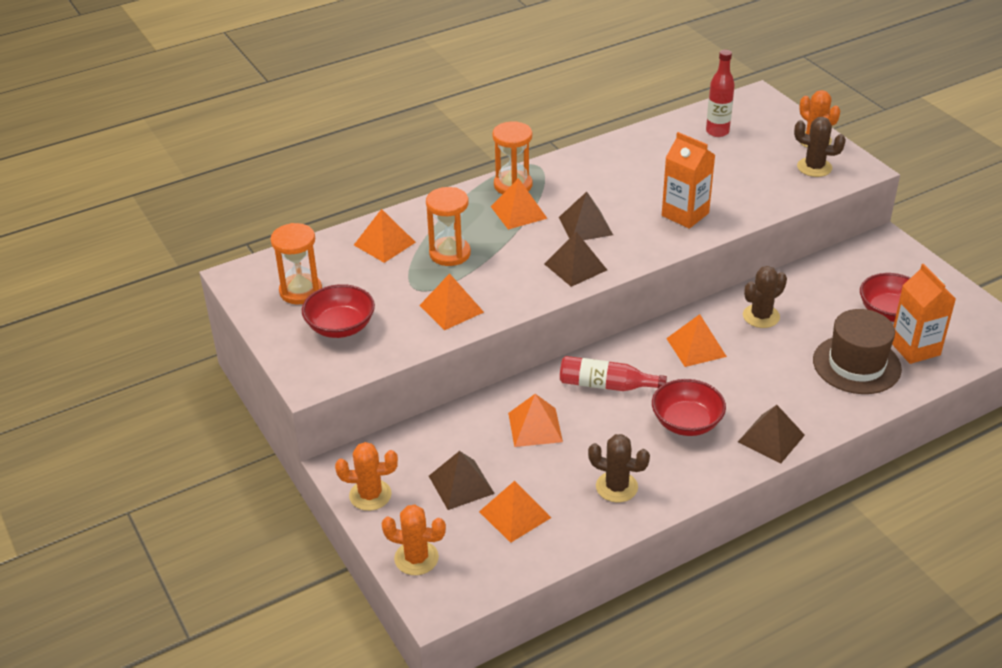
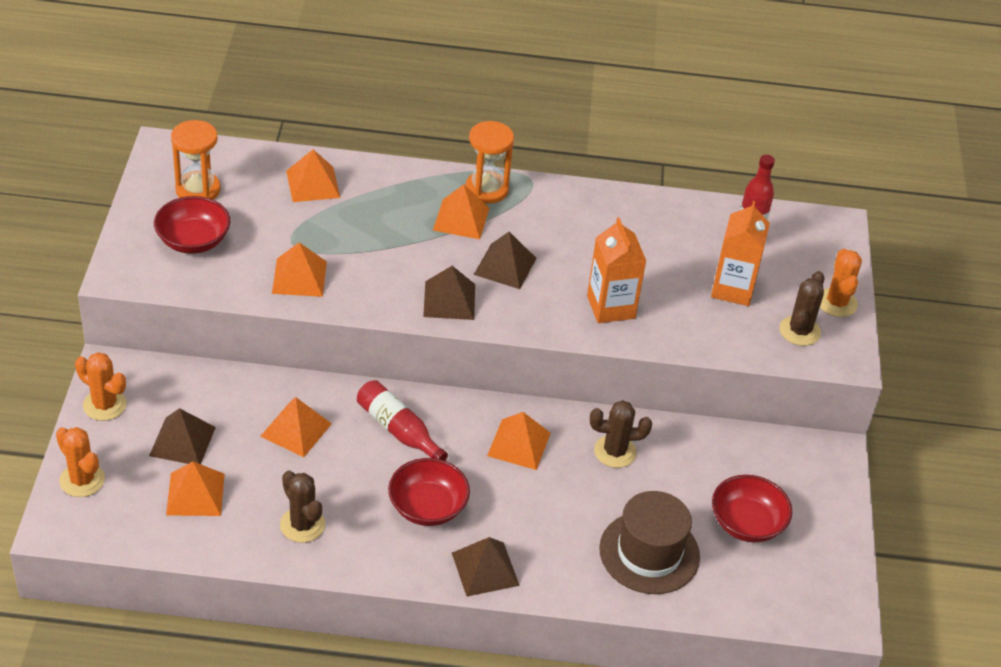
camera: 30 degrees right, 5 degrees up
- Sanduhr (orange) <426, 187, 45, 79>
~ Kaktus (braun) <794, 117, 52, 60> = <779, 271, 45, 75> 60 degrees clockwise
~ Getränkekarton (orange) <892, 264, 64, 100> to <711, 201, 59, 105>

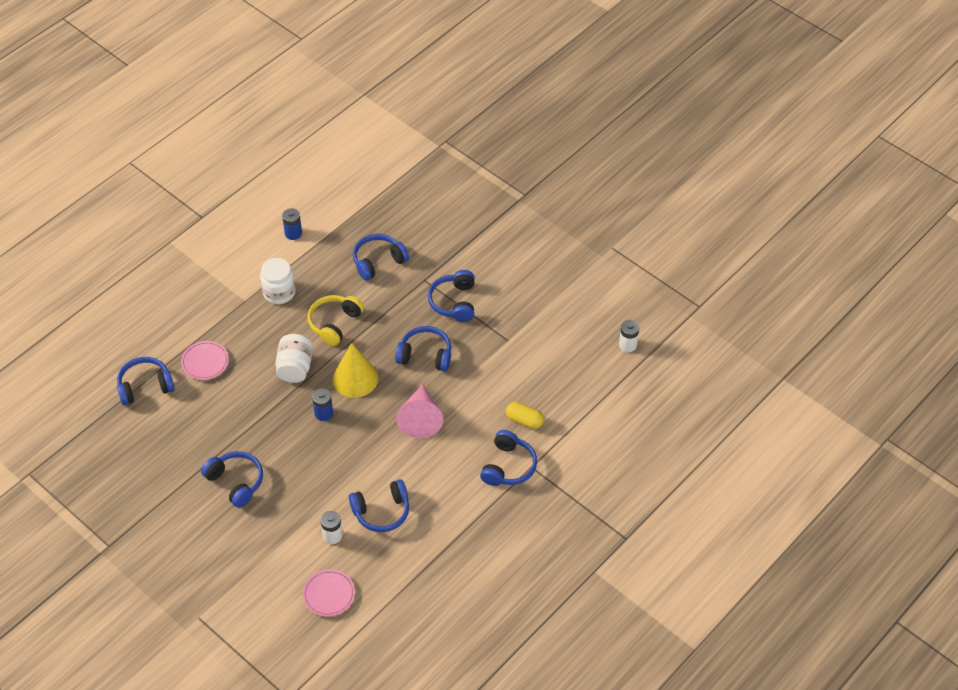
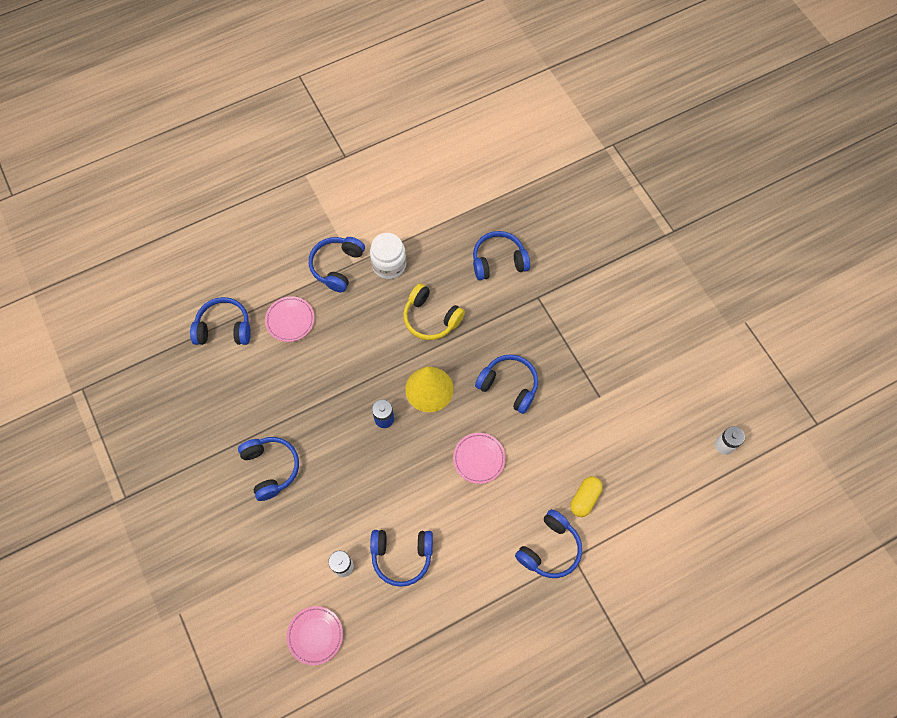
camera: 20 degrees right, 15 degrees up
- Einmachglas (weiß) <275, 334, 38, 49>
- Batterie (blau) <282, 208, 20, 32>
~ Kopfhörer (gelb) <307, 295, 57, 51> = <403, 283, 62, 57> 105 degrees counterclockwise
~ Kegel (rosa) <396, 384, 47, 54> to Teller (rosa) <453, 433, 53, 51>
~ Kopfhörer (blau) <428, 270, 47, 52> to <309, 237, 56, 55>
~ Kapsel (gelb) <506, 402, 38, 27> = <570, 476, 33, 41> 75 degrees clockwise

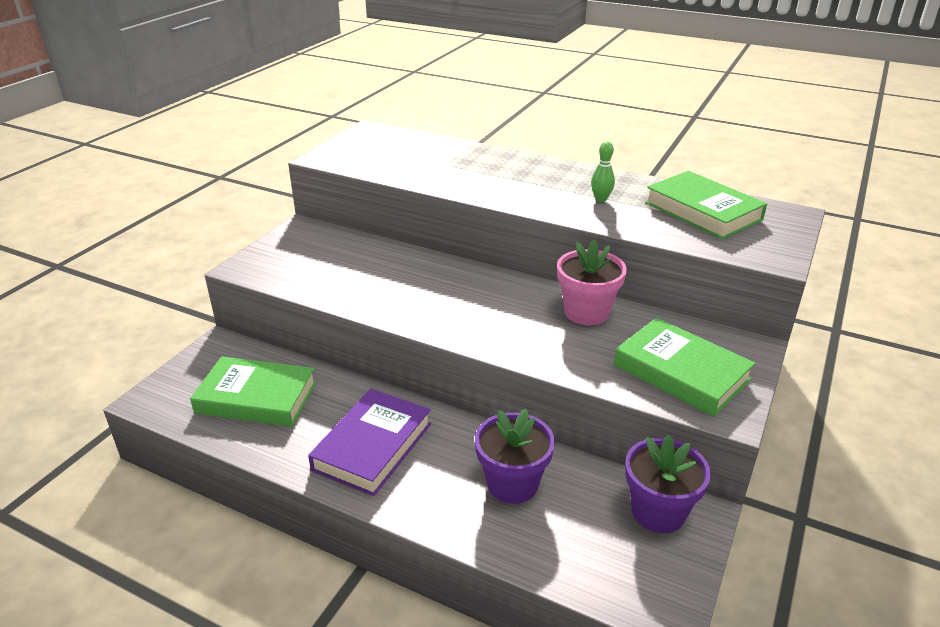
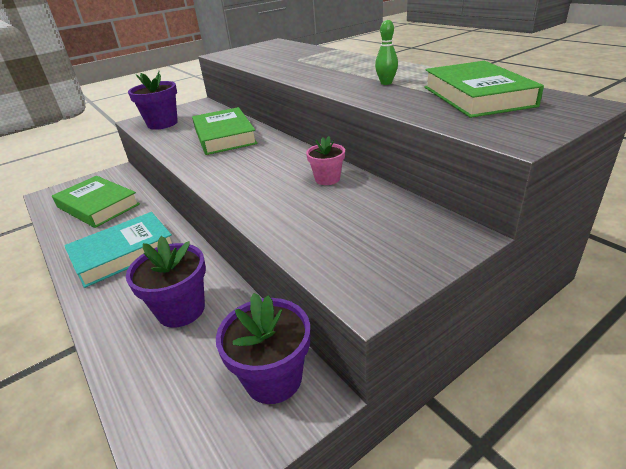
camera: 30 degrees right, 0 degrees up
~ Buch (lila) <308, 389, 123, 107> to Buch (türkis) <64, 212, 109, 76>
~ Blumentopf (rosa) <557, 240, 70, 85> = <306, 136, 39, 49> x0.59
~ Buch (grün) <614, 318, 142, 99> to <192, 107, 66, 48>
+ Blumentopf (lila) <128, 71, 50, 59>

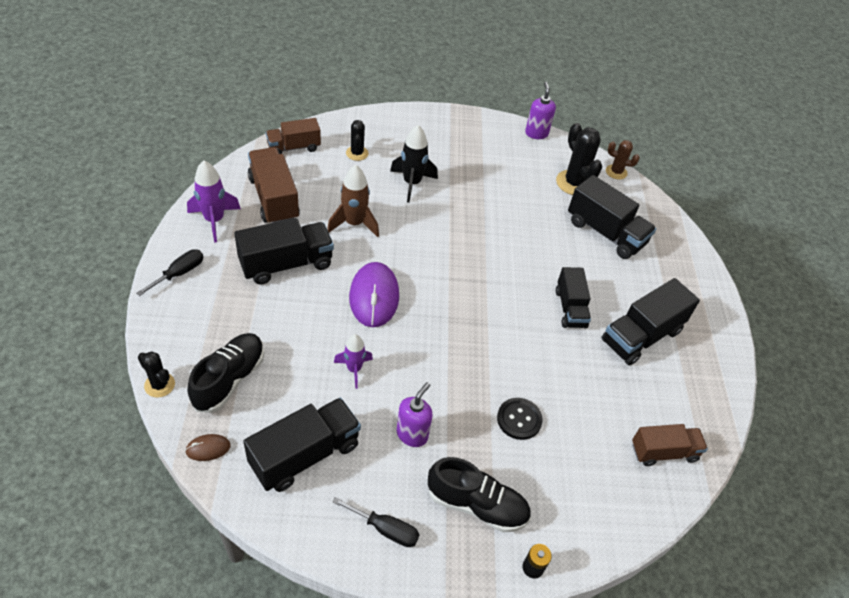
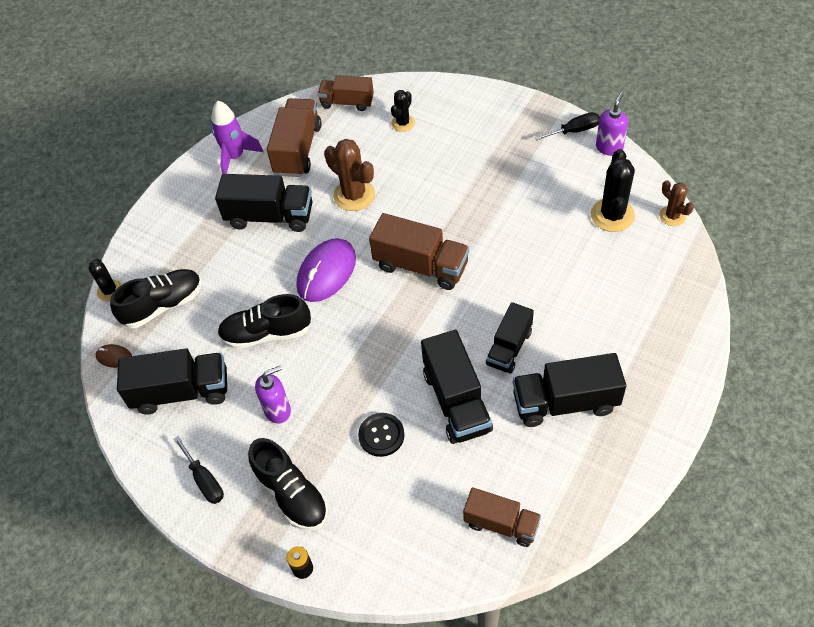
camera: 40 degrees right, 5 degrees up
~ Schraubenzieher (schwarz) <136, 249, 67, 47> to <534, 112, 66, 29>
~ Rakete (braun) <327, 165, 52, 72> to Kaktus (braun) <324, 139, 51, 72>
~ Rakete (lila) <334, 334, 39, 55> to Schuh (schwarz) <218, 294, 94, 55>
- Rakete (schwarz) <390, 125, 48, 78>
~ Lastwagen (schwarz) <568, 175, 88, 84> to <421, 330, 72, 114>
+ Lastwagen (braun) <369, 213, 100, 77>

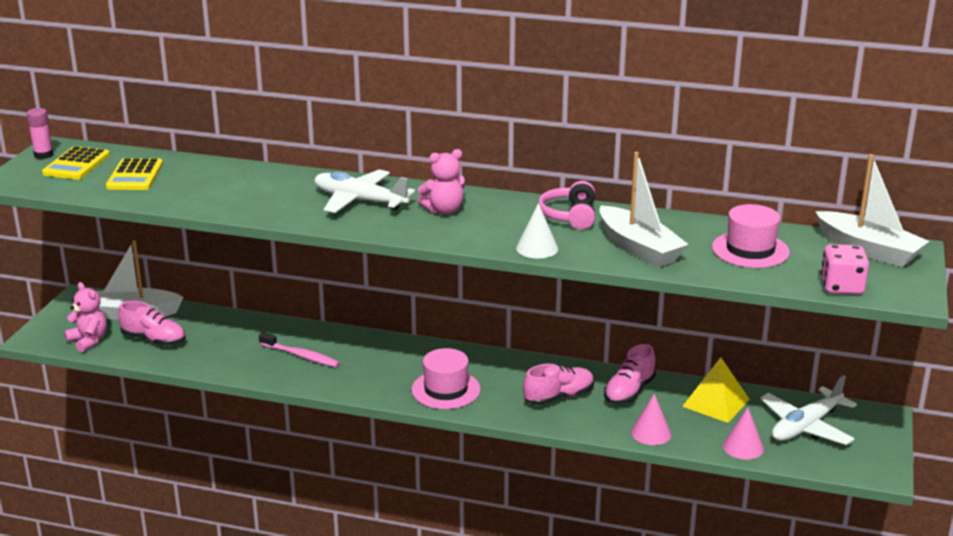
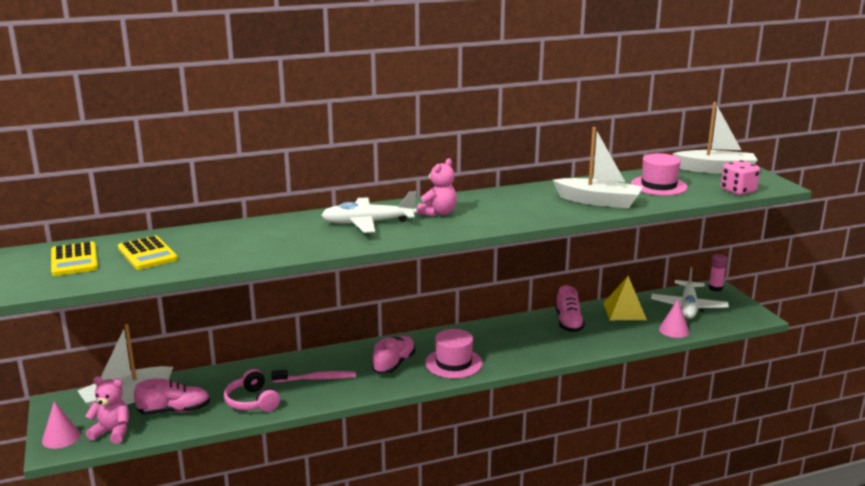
camera: 35 degrees left, 5 degrees down
~ Klebestift (rosa) <27, 108, 27, 51> to <708, 254, 19, 38>
- Kegel (weiß) <516, 203, 42, 55>
~ Schuh (rosa) <523, 364, 71, 41> to <372, 336, 43, 38>
~ Kopfhörer (rosa) <538, 181, 57, 49> to <224, 369, 56, 43>
~ Kegel (rosa) <631, 394, 40, 51> to <42, 401, 38, 48>

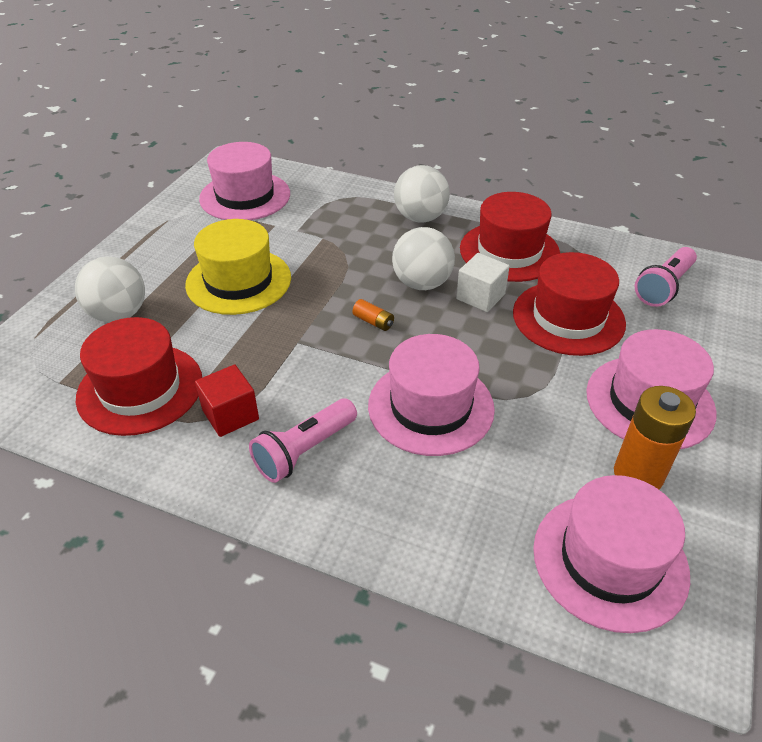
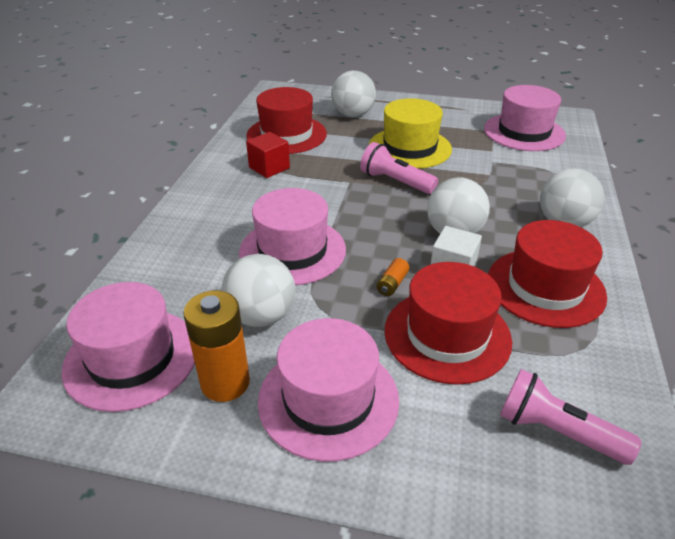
camera: 80 degrees right, 5 degrees down
~ Taschenlampe (rosa) <249, 399, 108, 84> to <360, 142, 78, 52>
~ Batterie (orange) <353, 299, 41, 32> to <377, 258, 32, 38>
+ Ball (weiß) <222, 254, 73, 73>

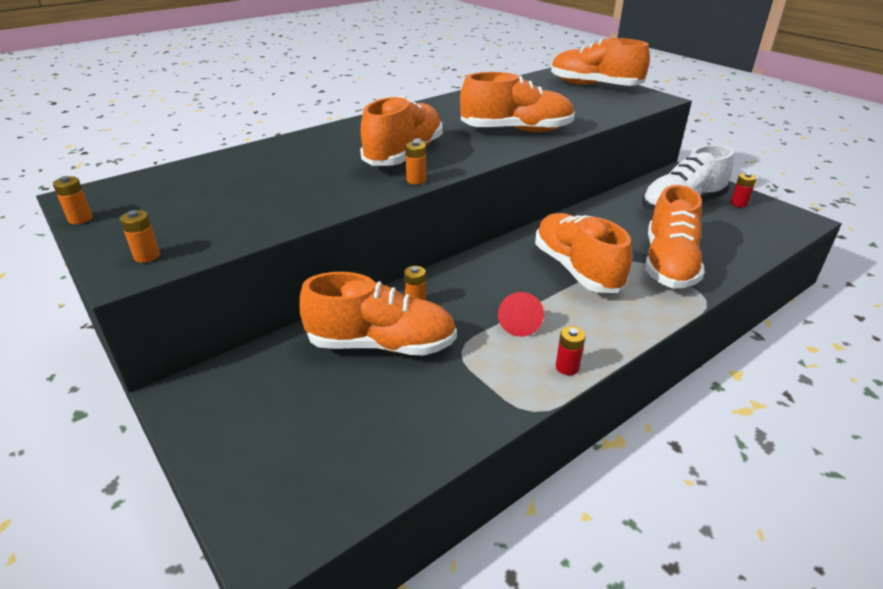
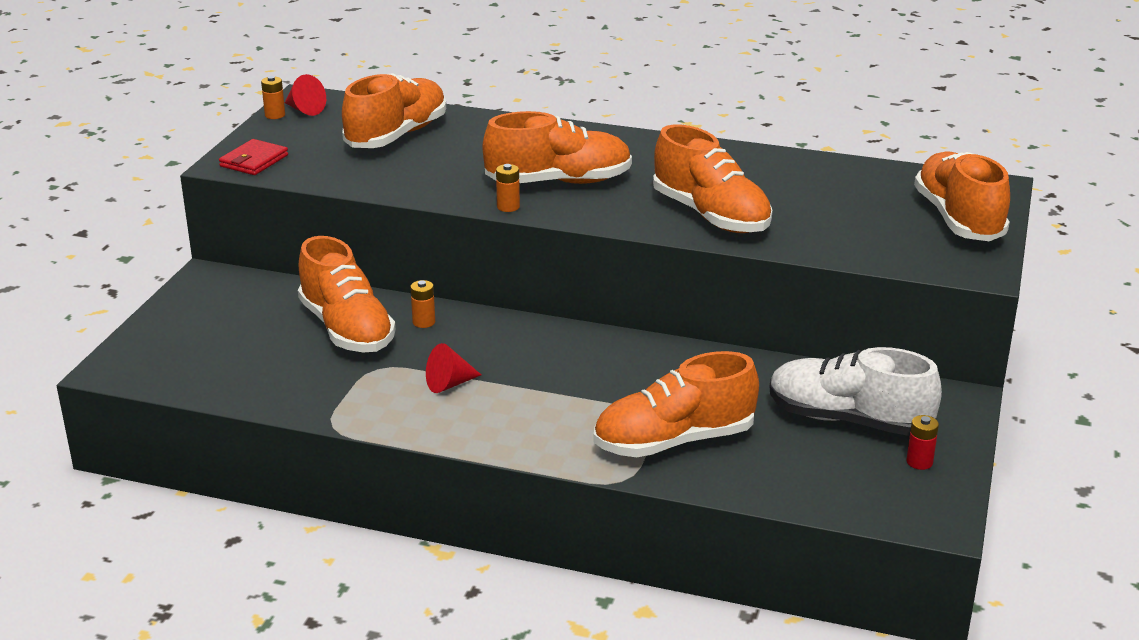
camera: 55 degrees right, 5 degrees down
~ Batterie (orange) <120, 210, 40, 53> to Geldbörse (rot) <219, 139, 69, 36>
~ Schuh (orange) <535, 213, 97, 80> to <342, 73, 104, 75>
- Batterie (rot) <556, 326, 30, 49>
+ Kegel (rot) <285, 74, 41, 42>

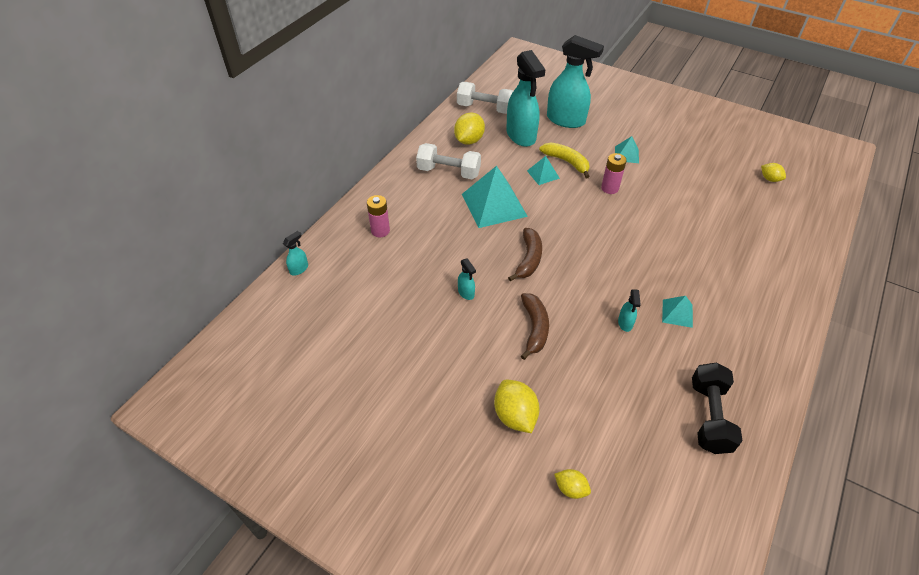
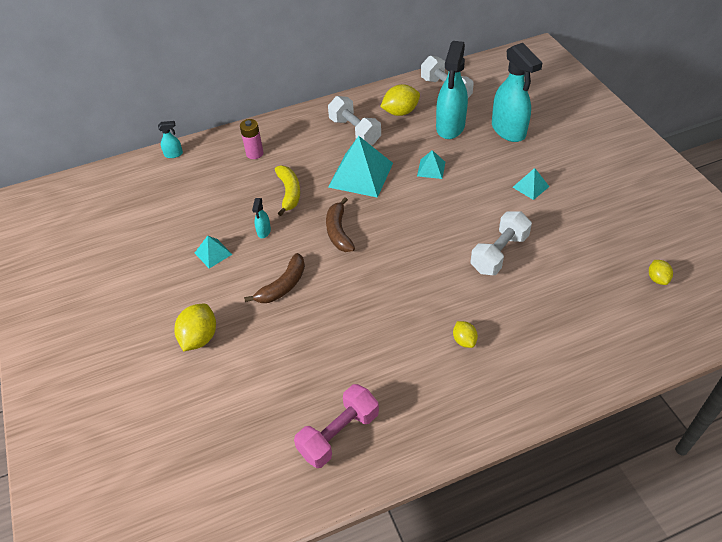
camera: 40 degrees right, 0 degrees up
~ Banane (braun) <508, 228, 34, 54> = <326, 197, 29, 55> 120 degrees clockwise
~ Banane (gelb) <539, 142, 51, 36> to <275, 165, 25, 51>
~ Zitrone (gelb) <554, 469, 37, 30> to <453, 321, 25, 27>
- Batterie (rosa) <601, 153, 26, 41>
- Sprühflasche (türkis) <618, 289, 23, 43>
~ Pyramide (türkis) <662, 296, 31, 32> to <195, 236, 37, 32>
~ Hantel (schwarz) <692, 362, 51, 92> to Hantel (rosa) <294, 384, 85, 84>
+ Hantel (weiß) <471, 211, 61, 64>

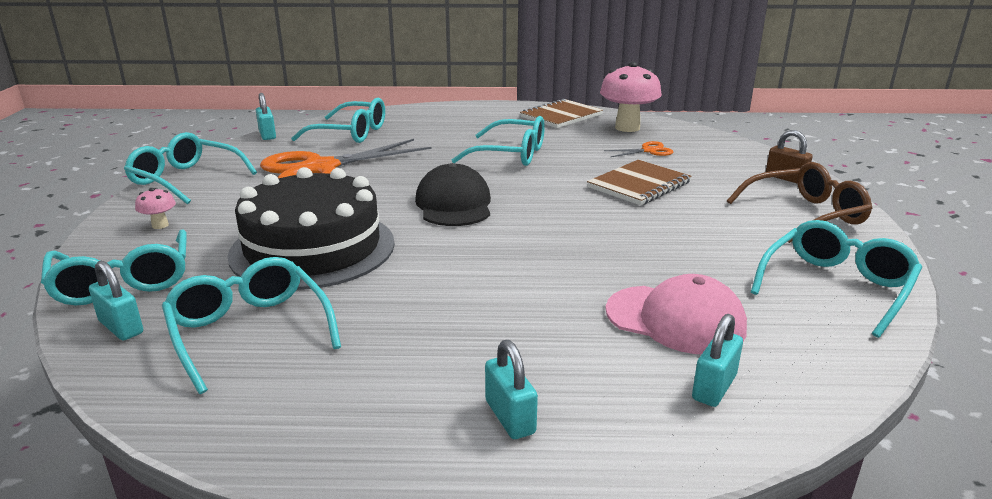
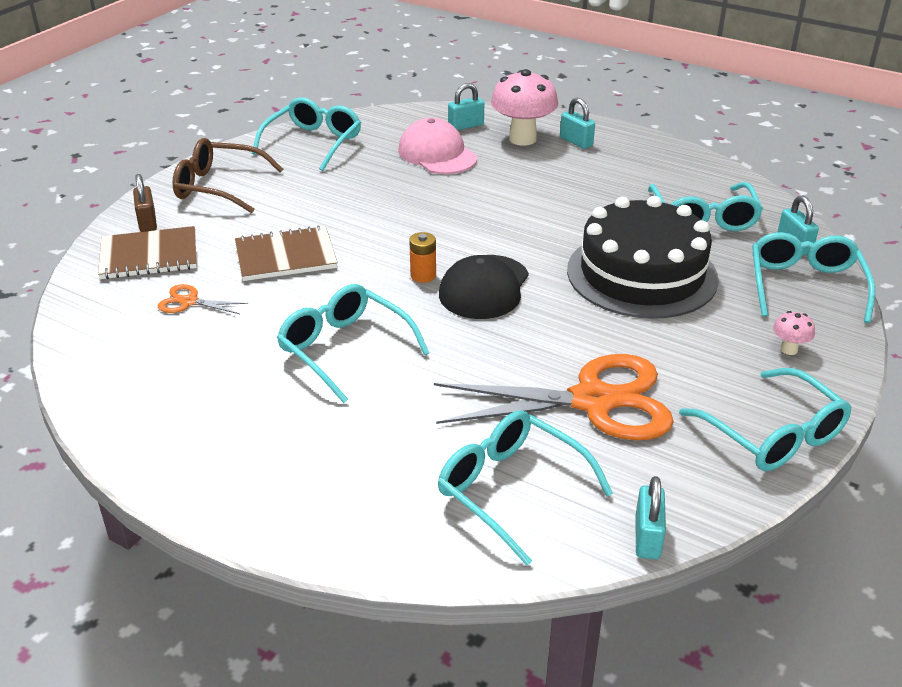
camera: 150 degrees left, 10 degrees up
~ Vorhängeschloss (türkis) <485, 340, 53, 99> = <560, 98, 35, 51> 45 degrees counterclockwise
~ Notizbuch (braun) <520, 99, 83, 29> to <98, 226, 99, 53>
~ Pilz (rosa) <600, 62, 62, 70> to <491, 69, 67, 77>
~ Brille (türkis) <751, 220, 171, 118> = <252, 97, 109, 74> 135 degrees clockwise
+ Batterie (orange) <409, 232, 27, 51>

